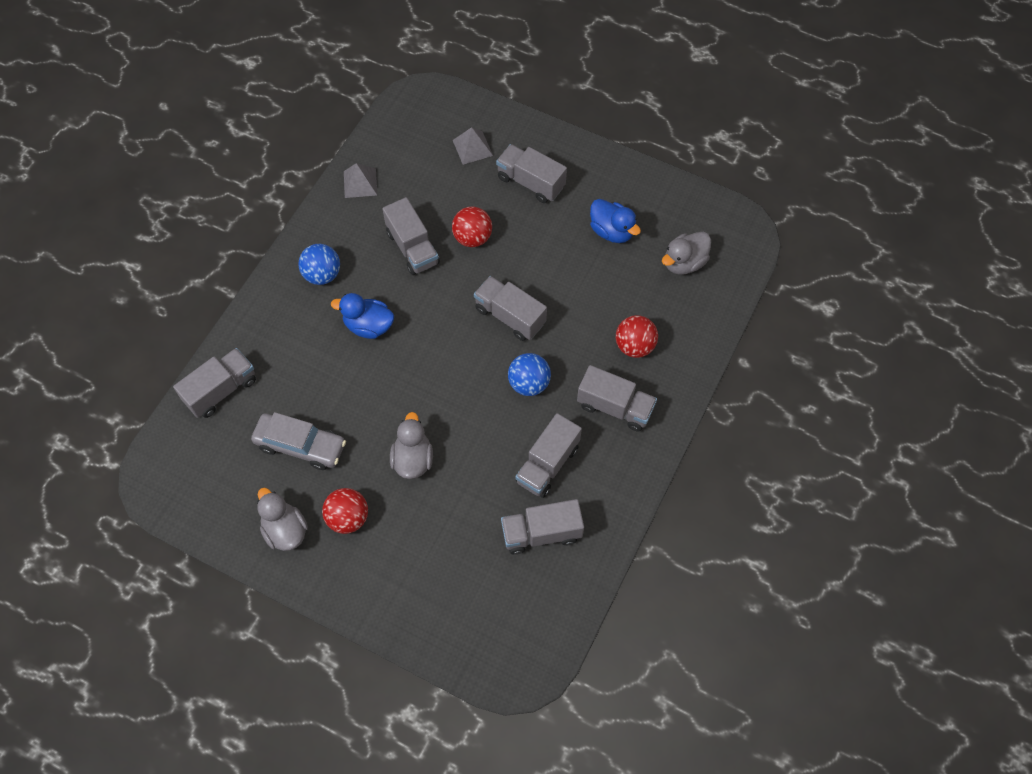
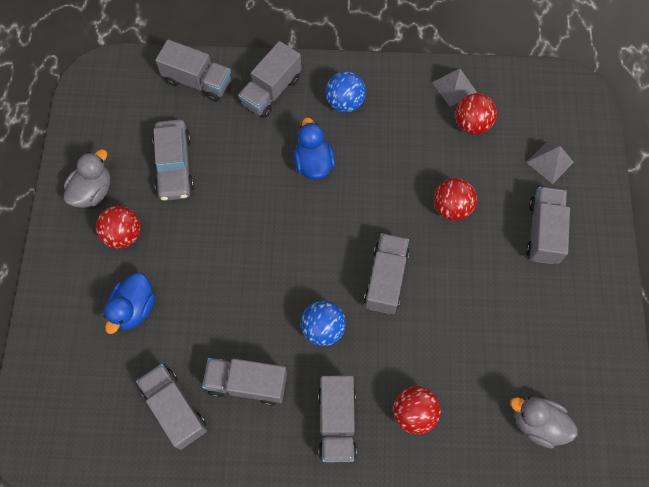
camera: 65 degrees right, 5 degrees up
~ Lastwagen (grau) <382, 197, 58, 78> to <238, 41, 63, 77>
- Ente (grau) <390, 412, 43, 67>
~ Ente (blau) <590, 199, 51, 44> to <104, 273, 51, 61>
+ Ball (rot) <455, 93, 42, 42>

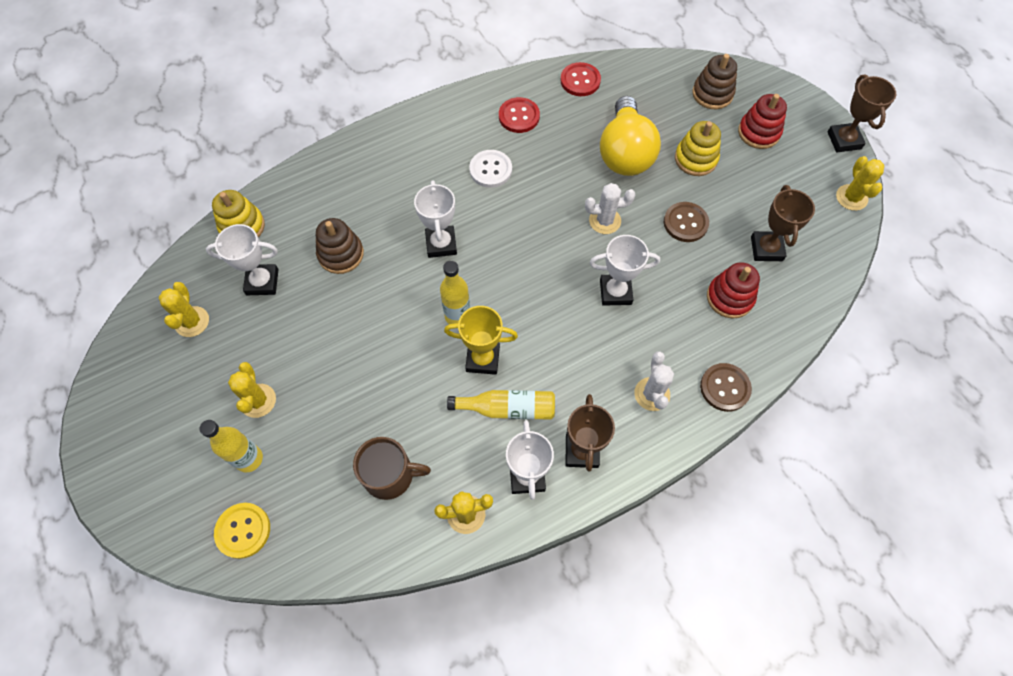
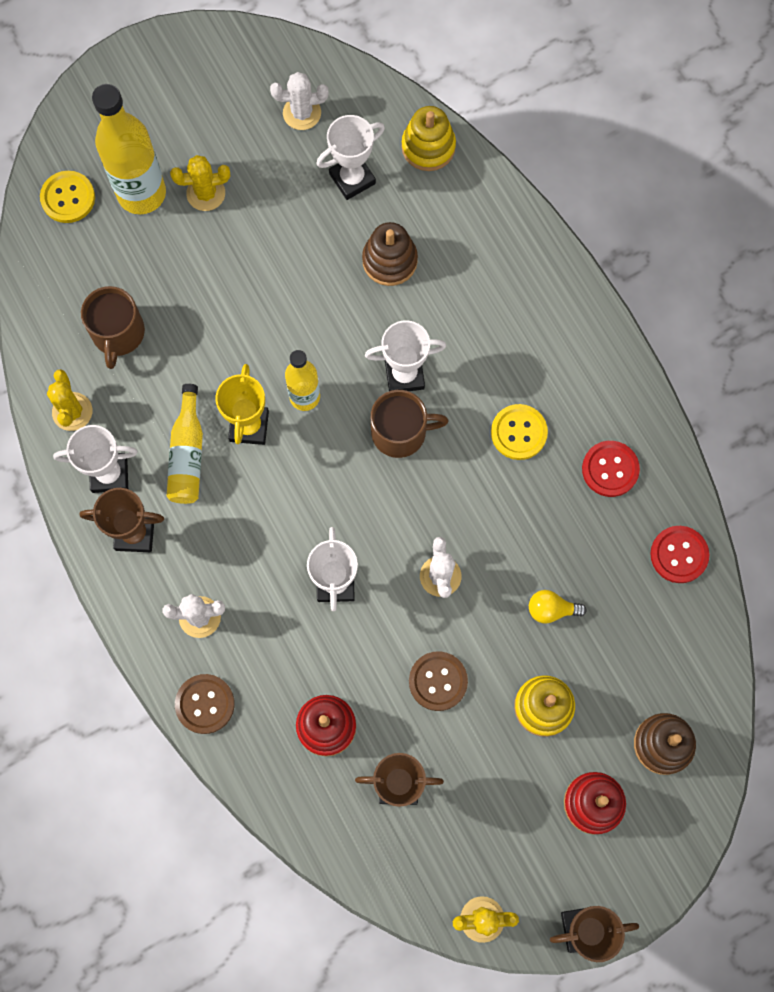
camera: 90 degrees right, 10 degrees up
~ Kaktus (gelb) <159, 282, 50, 55> to Kaktus (weiß) <270, 72, 59, 58>
~ Flasche (gelb) <200, 420, 63, 53> = <92, 84, 74, 130> x1.68
~ Pokal (weiß) <206, 224, 73, 71> = <317, 115, 68, 85> 60 degrees clockwise
~ Knopf (weiß) <469, 150, 43, 38> to Knopf (gelb) <491, 404, 57, 56>
~ Glühbirne (gelb) <600, 96, 61, 80> = <529, 590, 58, 34> x0.42
+ Tasse (braun) <371, 390, 78, 68>

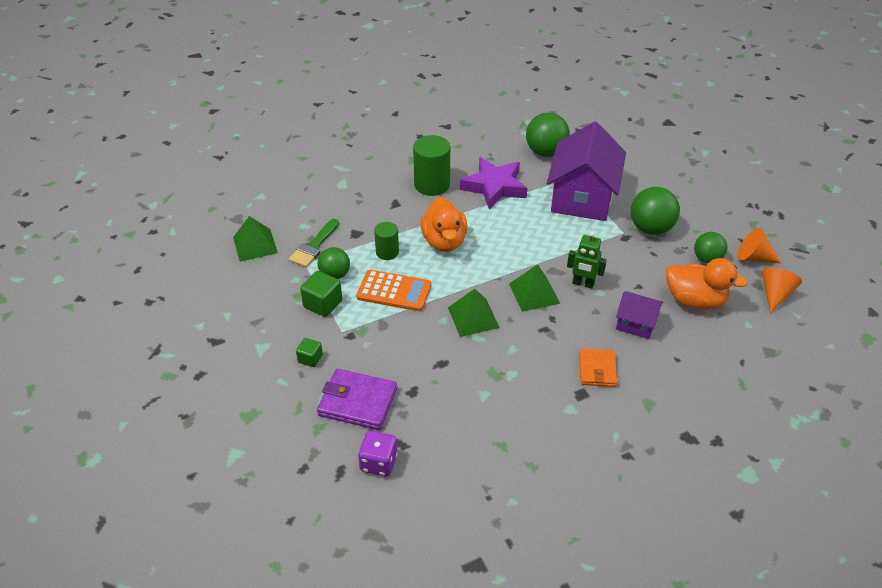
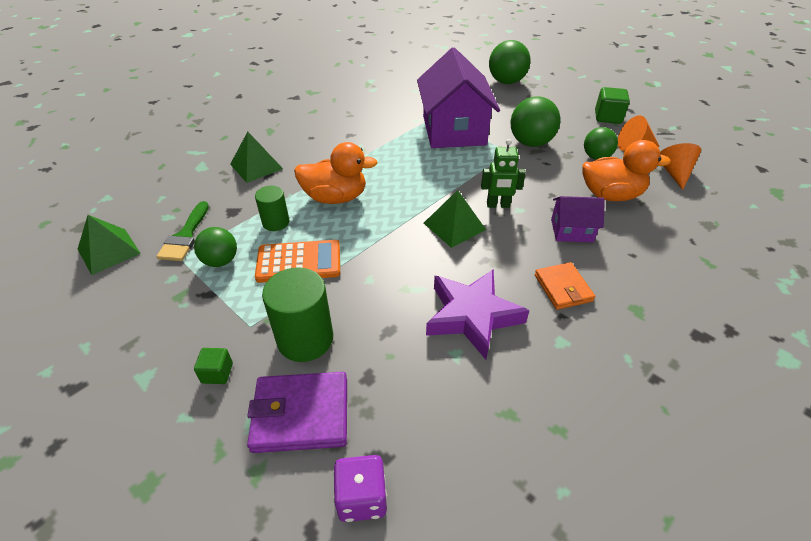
camera: 20 degrees left, 0 degrees up
~ Kubus (grün) <300, 271, 42, 46> to <595, 87, 35, 37>
~ Vollzylinder (grün) <413, 135, 37, 61> to <262, 268, 71, 94>
~ Ente (orange) <420, 197, 48, 55> = <294, 142, 84, 62> 60 degrees counterclockwise
~ Pyramide (grün) <448, 289, 52, 48> to <230, 132, 53, 51>
~ Stern (lila) <460, 157, 67, 52> to <426, 269, 104, 91>
~ Ball (grün) <526, 112, 44, 45> to <489, 40, 41, 44>

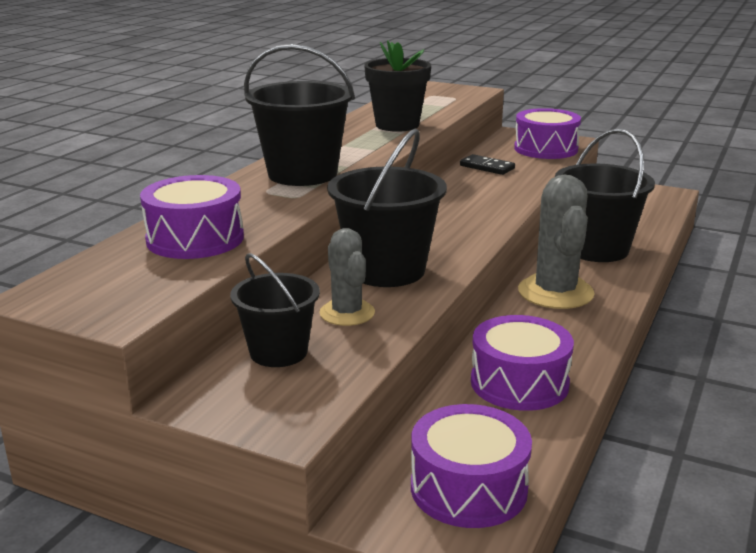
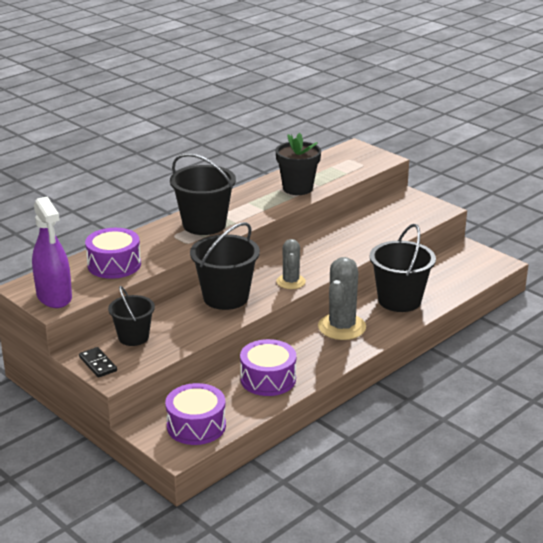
camera: 20 degrees right, 5 degrees up
~ Kaktus (grau) <319, 228, 56, 98> to <276, 239, 30, 50>
~ Dominostein (schwarz) <460, 154, 55, 21> to <79, 347, 38, 31>
- Trommel (lila) <514, 108, 67, 51>
+ Sprühflasche (lila) <32, 196, 40, 112>

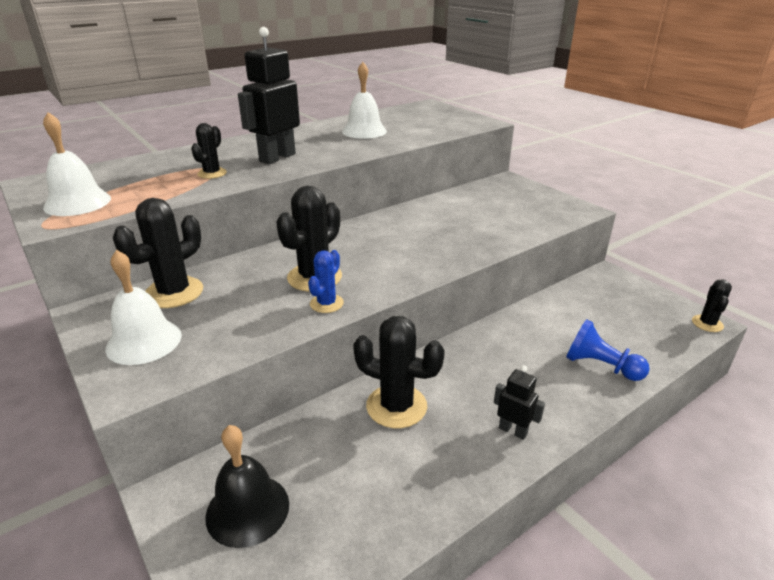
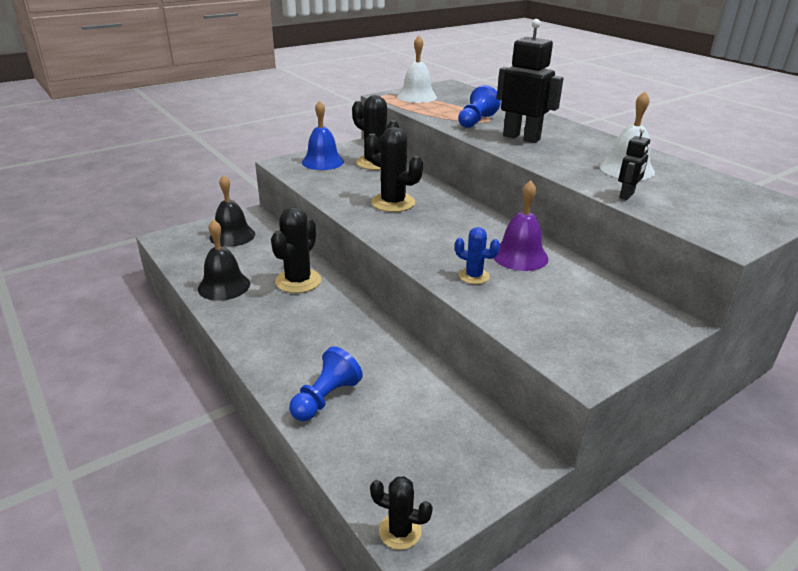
camera: 90 degrees right, 0 degrees up
~ Glocke (weiß) <105, 250, 77, 115> to Glocke (blau) <302, 100, 42, 70>
~ Kaktus (schwarz) <191, 123, 36, 56> to Bauer (blau) <458, 85, 43, 43>
~ Kaktus (blau) <308, 250, 36, 63> to <455, 227, 45, 57>
~ Roboter (schwarz) <494, 365, 51, 75> to <618, 127, 32, 73>
+ Glocke (schwarz) <198, 219, 52, 82>
+ Glocke (lila) <493, 180, 56, 91>

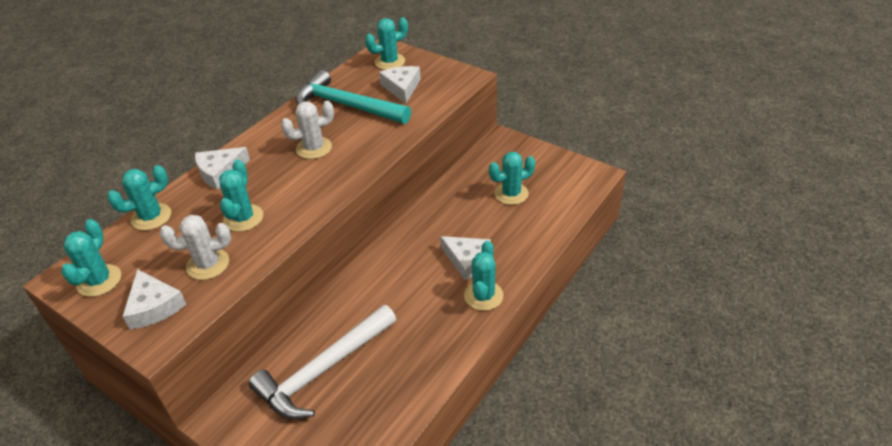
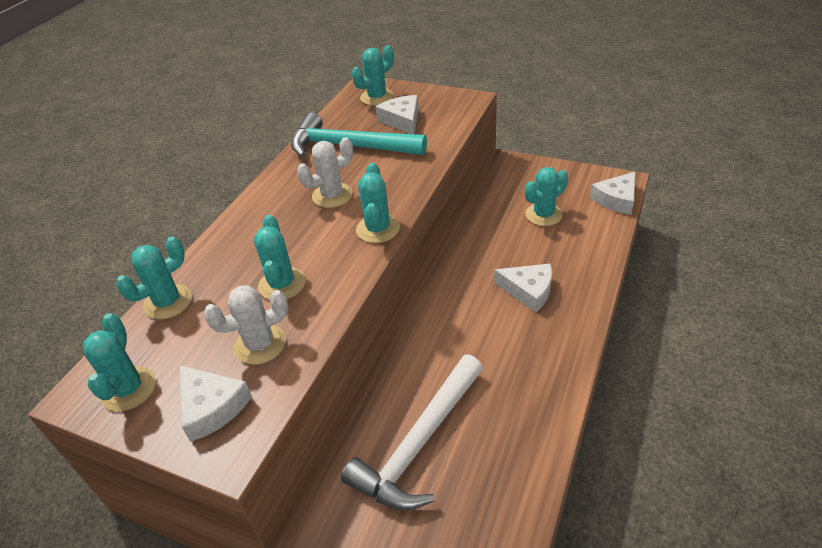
camera: 10 degrees left, 0 degrees up
~ Käse (weiß) <195, 147, 55, 43> to <590, 171, 46, 44>
~ Kaktus (türkis) <464, 241, 39, 70> to <356, 163, 44, 80>

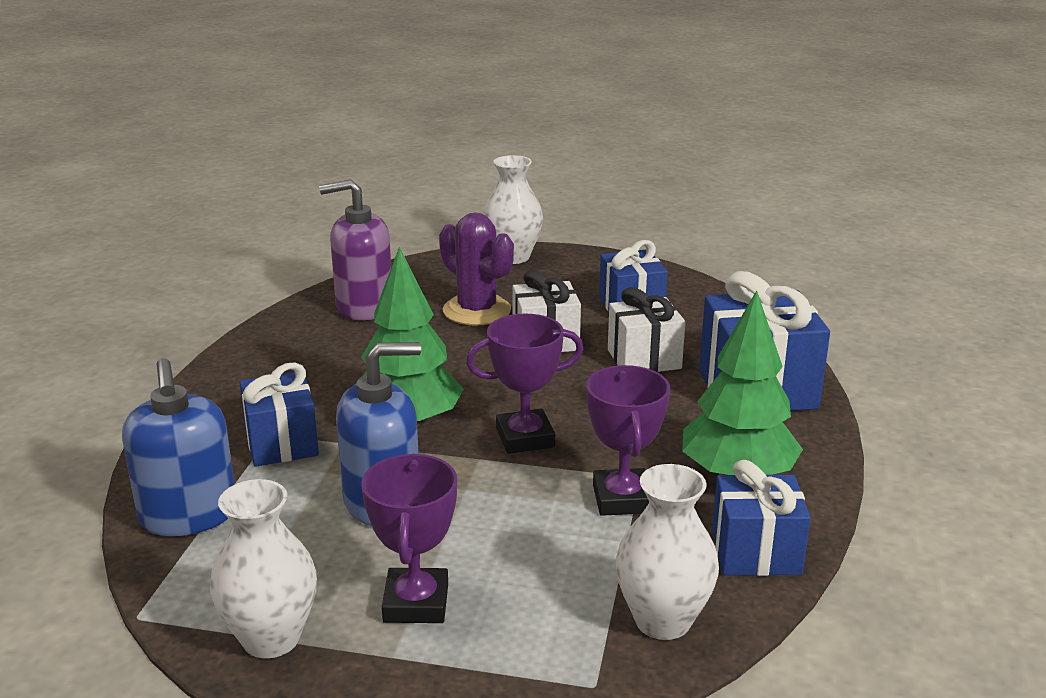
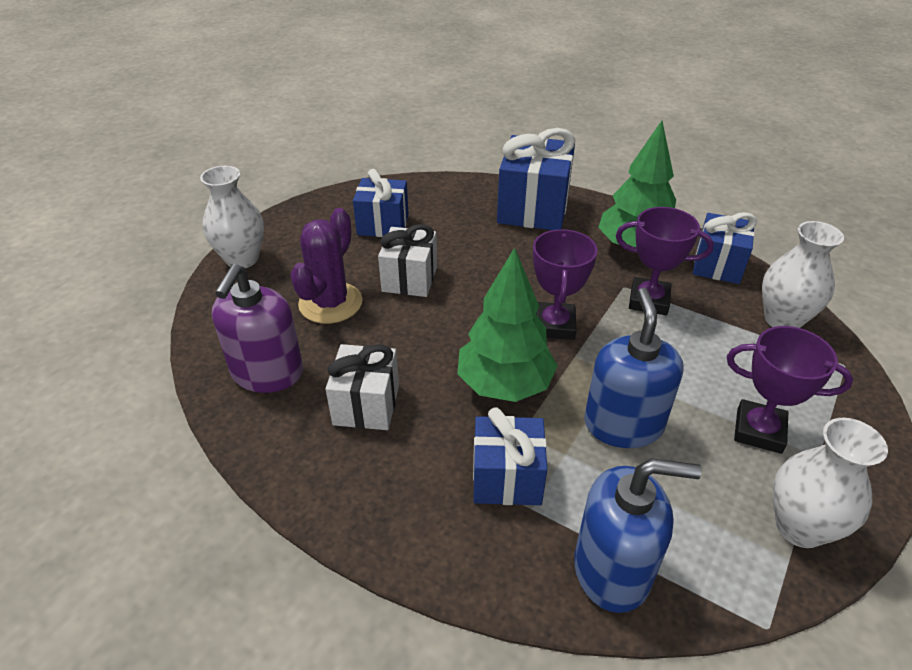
camera: 70 degrees left, 15 degrees up
~ Kaktus (lila) <439, 212, 75, 114> = <290, 208, 73, 116> 45 degrees counterclockwise
~ Geschenk (weiß) <608, 287, 77, 85> to <326, 344, 73, 86>

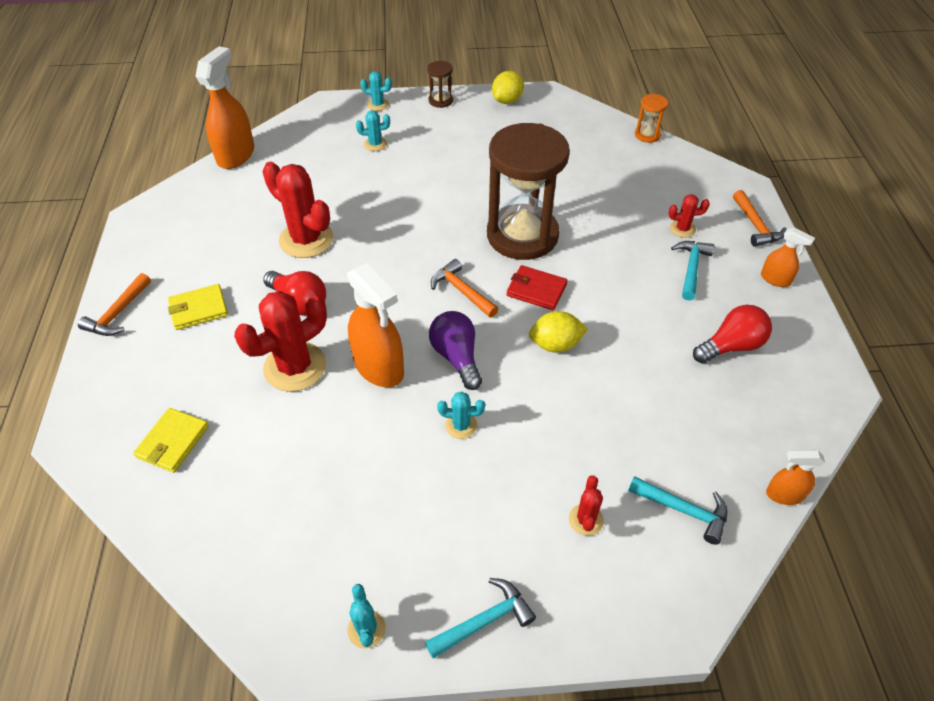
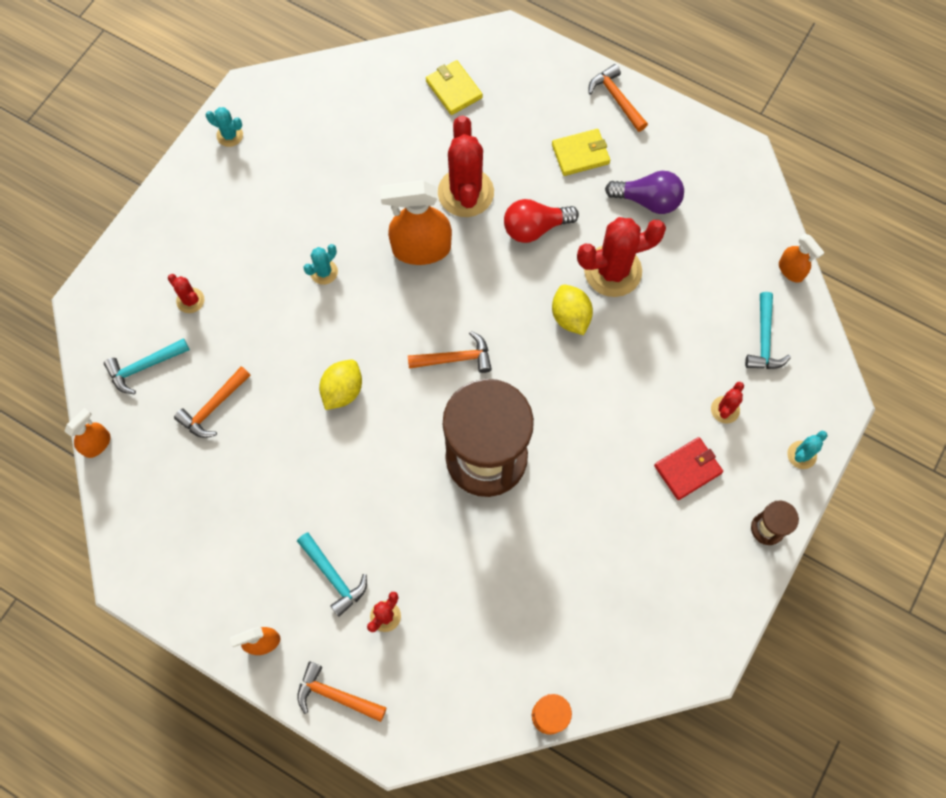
camera: 125 degrees right, 20 degrees up
~ Geldbörse (gelb) <168, 284, 60, 46> = <552, 129, 58, 47> 60 degrees clockwise
~ Sprühflasche (orange) <195, 46, 59, 123> = <779, 234, 46, 49> x0.53
~ Kaktus (türkis) <356, 110, 34, 41> to Kaktus (rot) <711, 382, 33, 42>
~ Hammer (türkis) <425, 578, 111, 80> to <745, 292, 46, 77>
~ Glühbirne (lila) <429, 311, 53, 79> to <605, 171, 79, 43>
~ Zitrone (gelb) <492, 71, 32, 33> to <552, 285, 41, 50>
~ Geldbörse (rot) <506, 265, 62, 45> to <654, 437, 69, 63>
- Glühbirne (rot) <693, 305, 79, 58>
+ Hammer (orange) <174, 366, 77, 72>

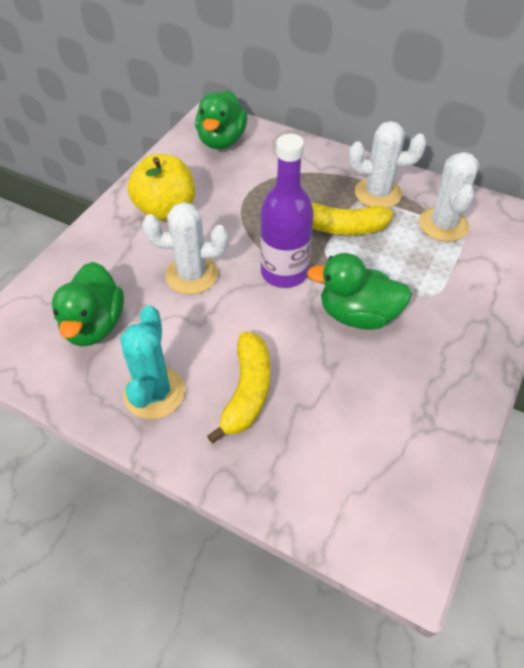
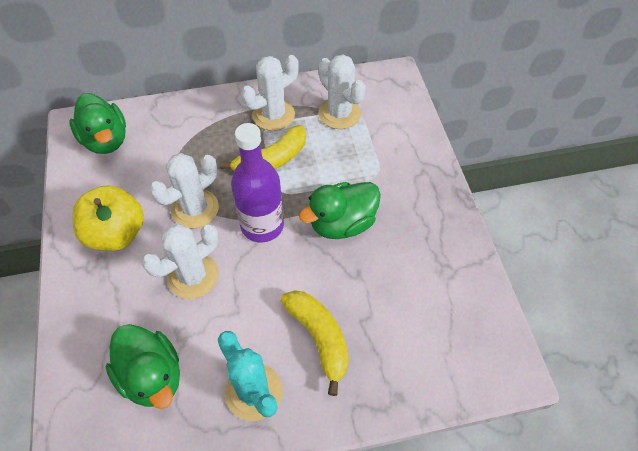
camera: 40 degrees left, 5 degrees up
+ Kaktus (weiß) <150, 153, 69, 76>

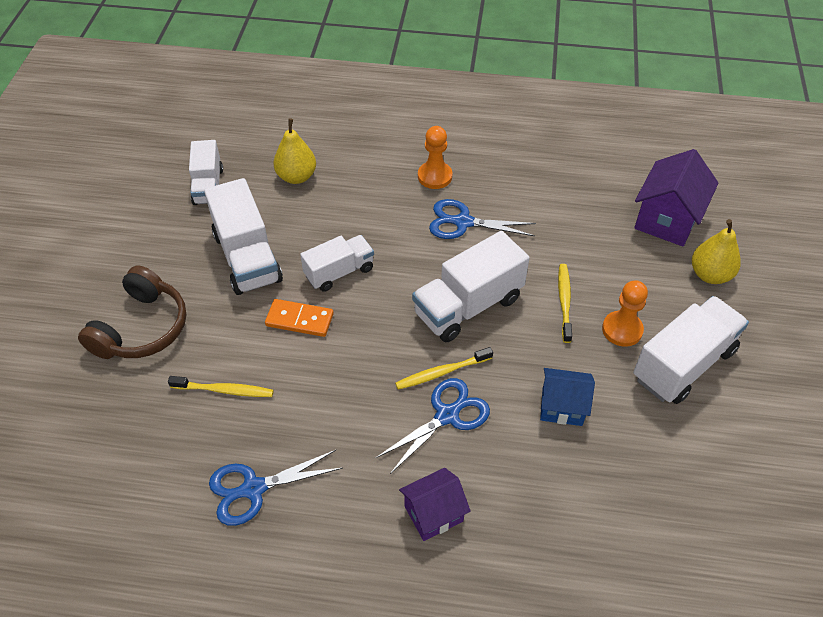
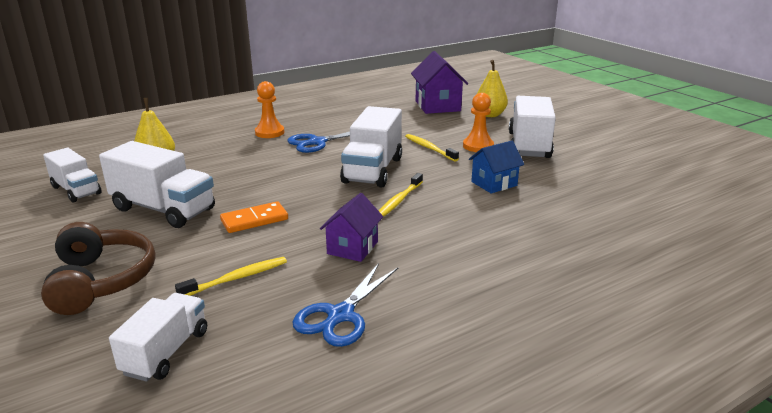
camera: 40 degrees left, 25 degrees down
~ Lastwagen (weiß) <300, 235, 74, 57> to <109, 293, 98, 89>
- Schere (blau) <376, 378, 114, 96>
~ Haus (lila) <399, 468, 72, 73> to <320, 193, 63, 69>

